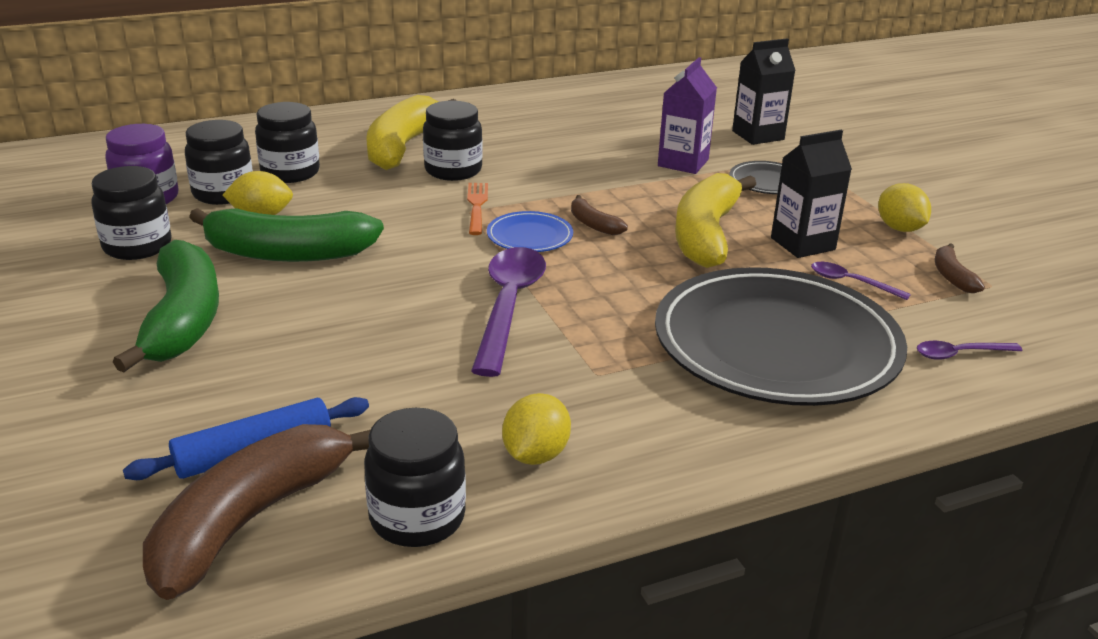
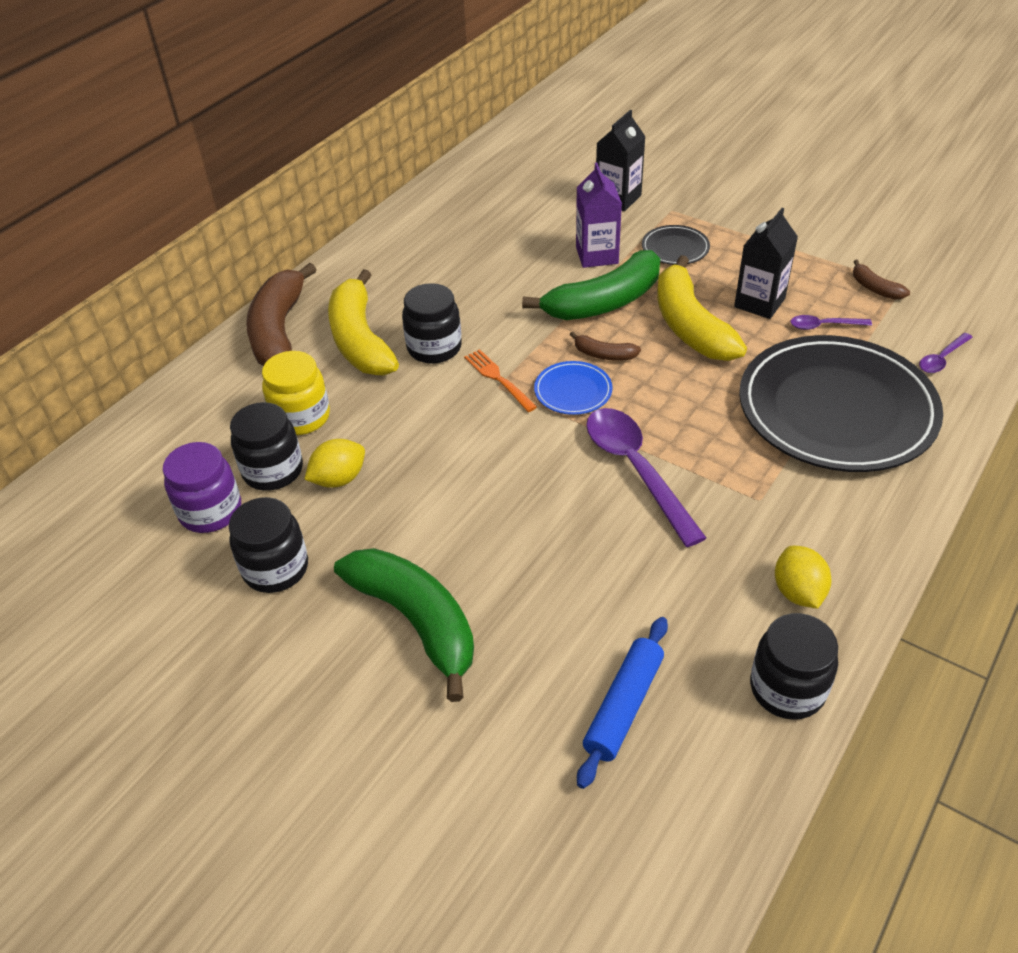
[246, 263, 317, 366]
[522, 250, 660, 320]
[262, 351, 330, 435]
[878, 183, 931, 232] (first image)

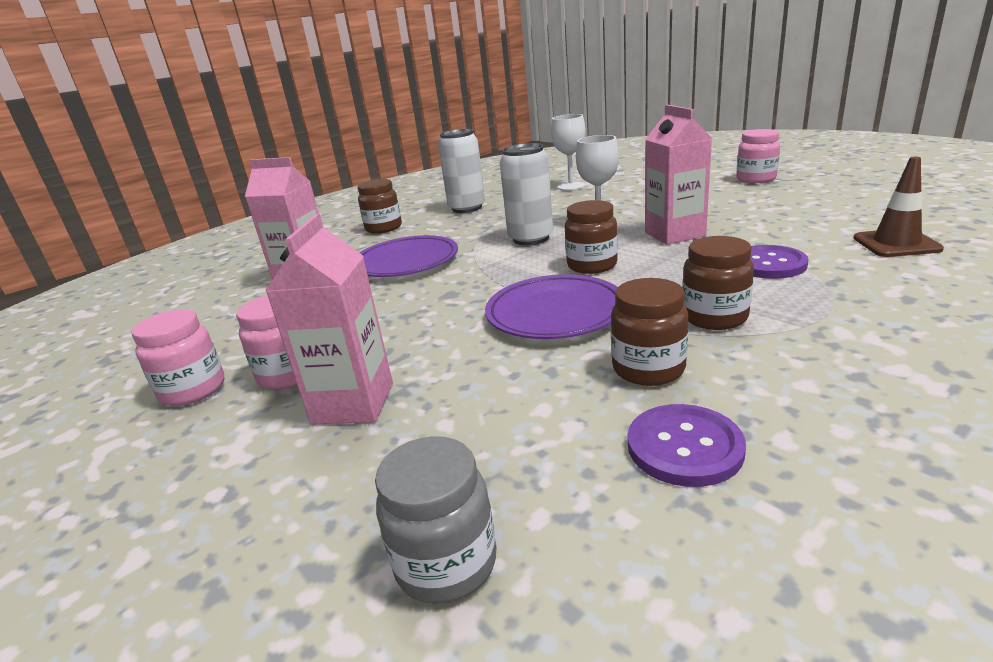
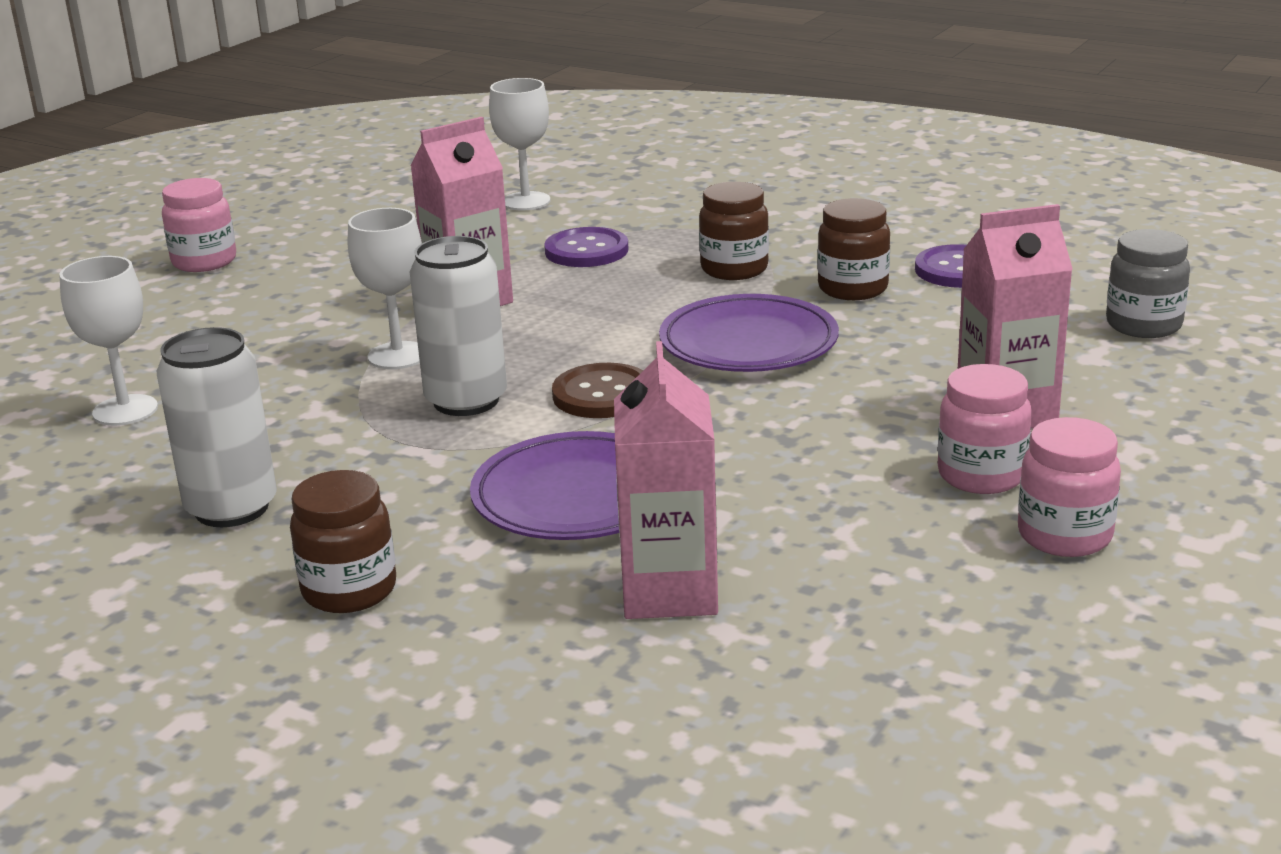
[565, 200, 618, 274] (first image)
[489, 78, 551, 210]
[552, 363, 643, 418]

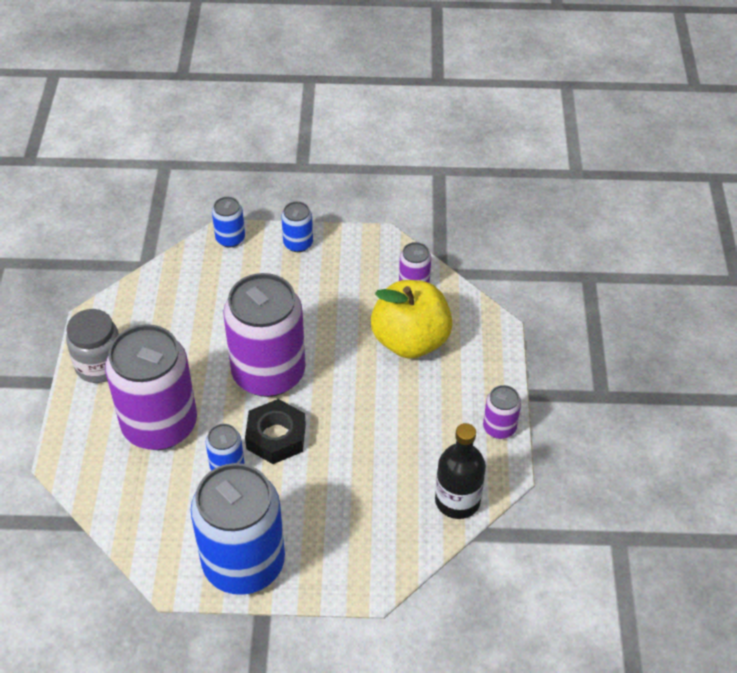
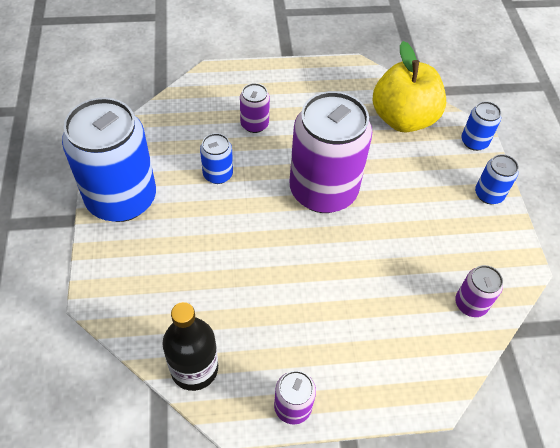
[66, 309, 119, 383] (first image)
[240, 83, 270, 133]
[245, 399, 306, 464] (first image)
[373, 41, 446, 132]

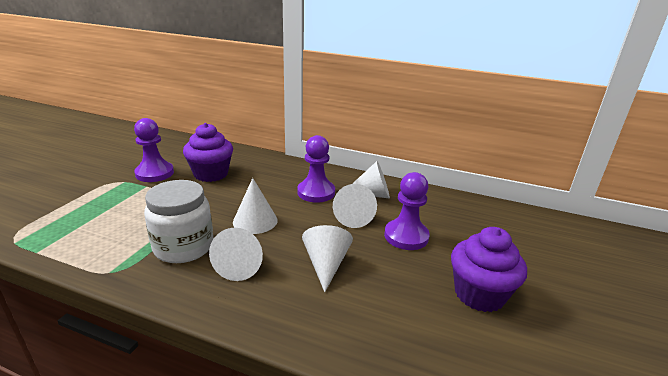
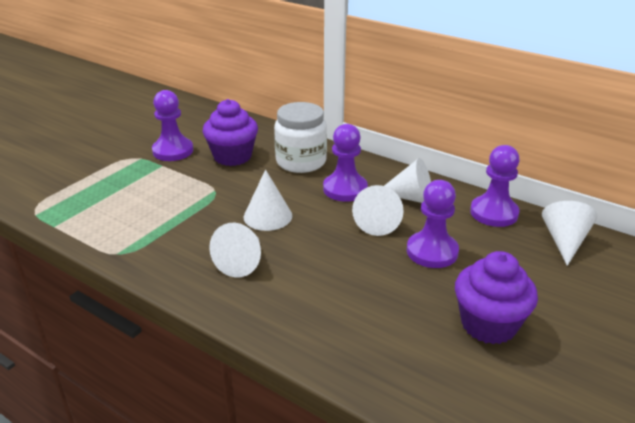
[274, 102, 327, 173]
[542, 201, 597, 266]
[470, 145, 520, 227]

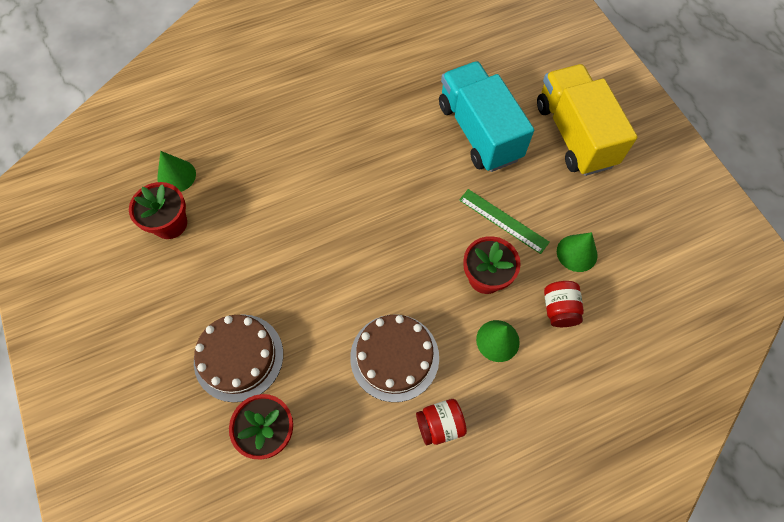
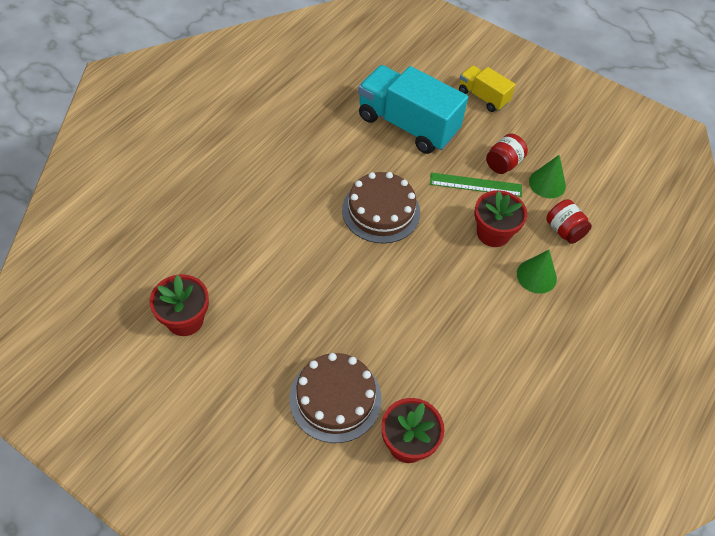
[157, 151, 196, 192] (first image)
[342, 172, 420, 244]
[486, 134, 528, 174]
[459, 65, 516, 112]

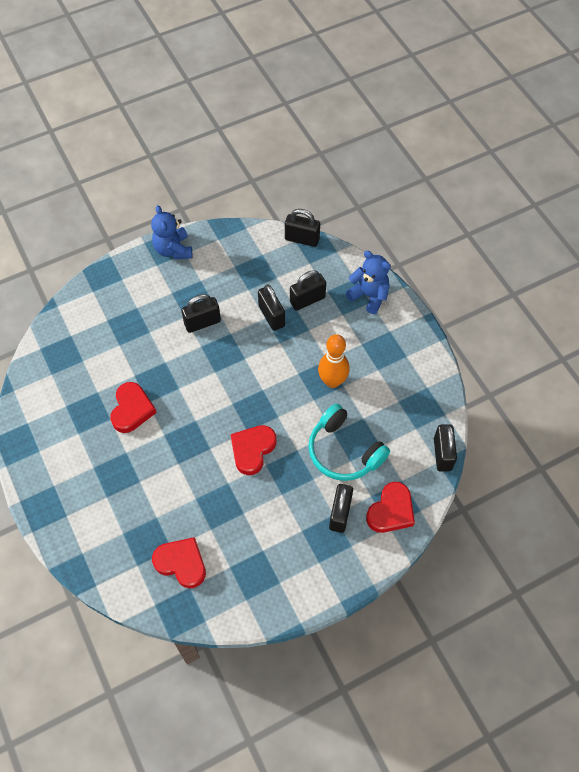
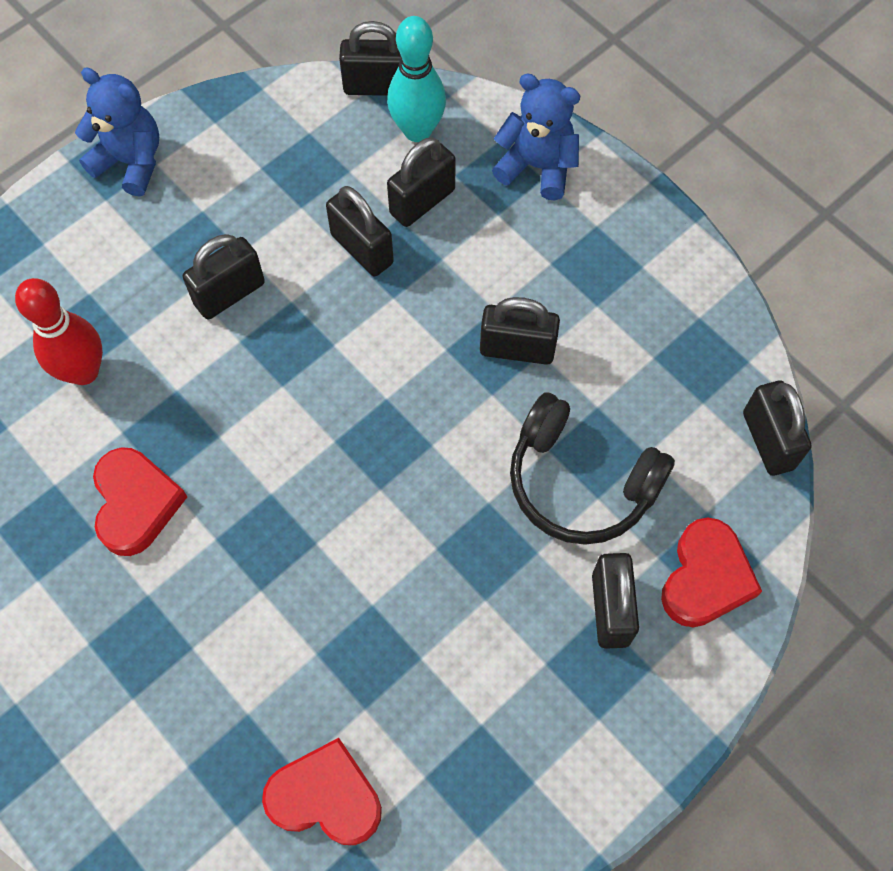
[75, 68, 159, 197]
[231, 425, 277, 475] (first image)
[510, 392, 675, 545]
[480, 297, 560, 365]
[15, 278, 103, 385]
[387, 16, 446, 142]

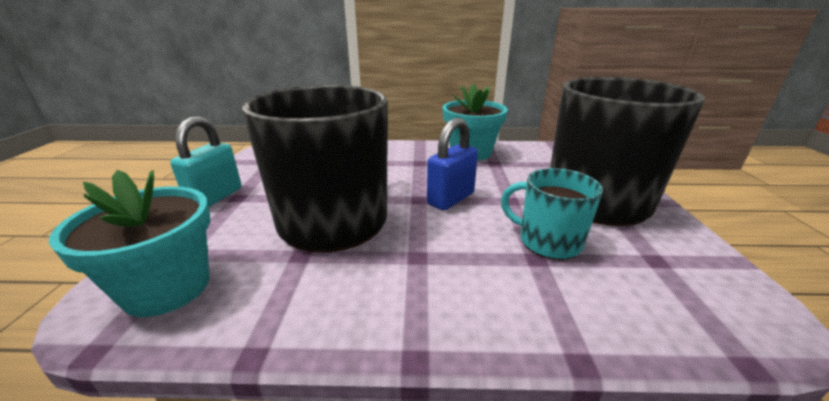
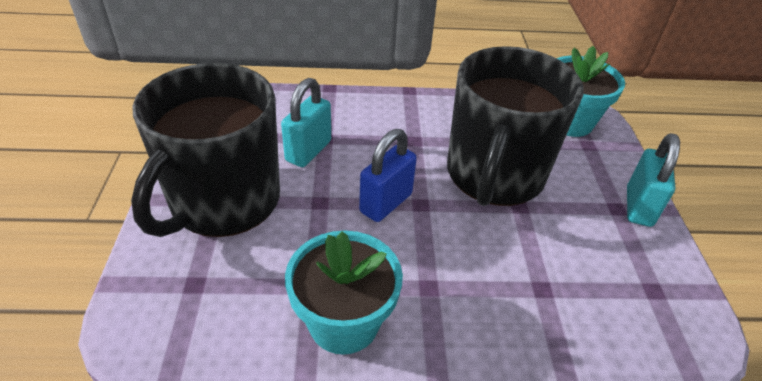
[281, 78, 331, 167]

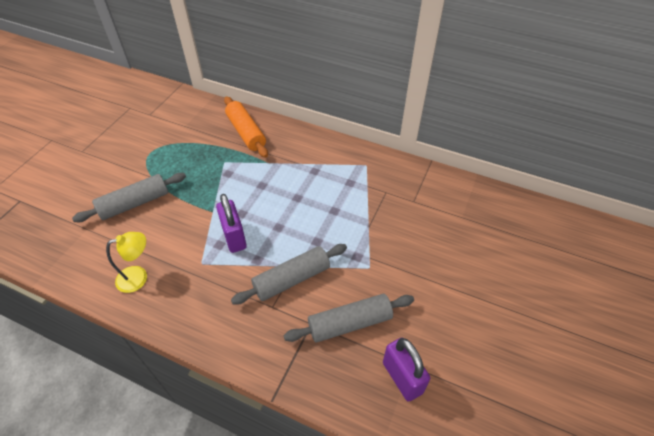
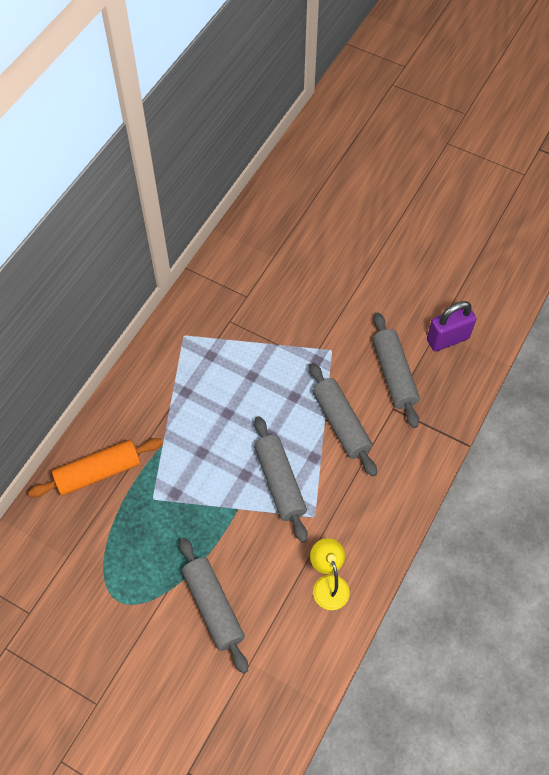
[254, 416, 307, 543]

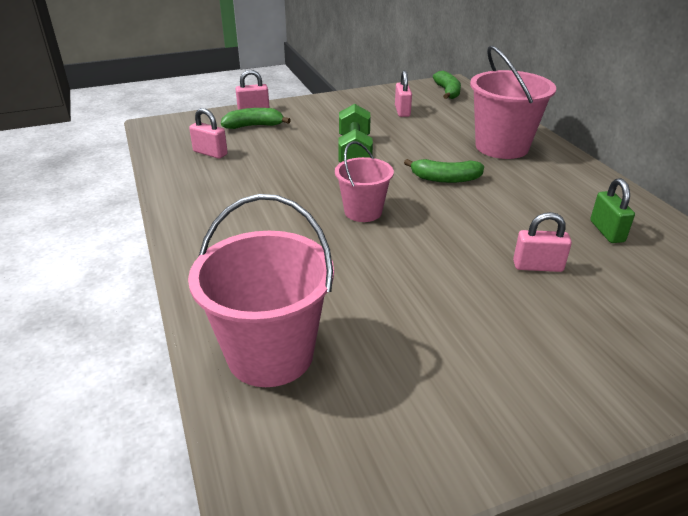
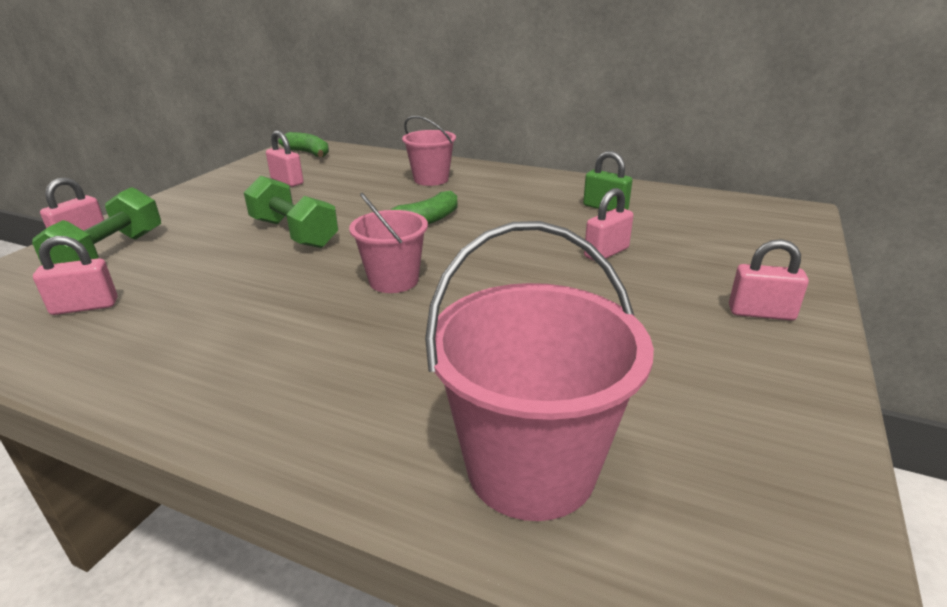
[32, 187, 161, 265]
[402, 116, 456, 186]
[729, 239, 809, 321]

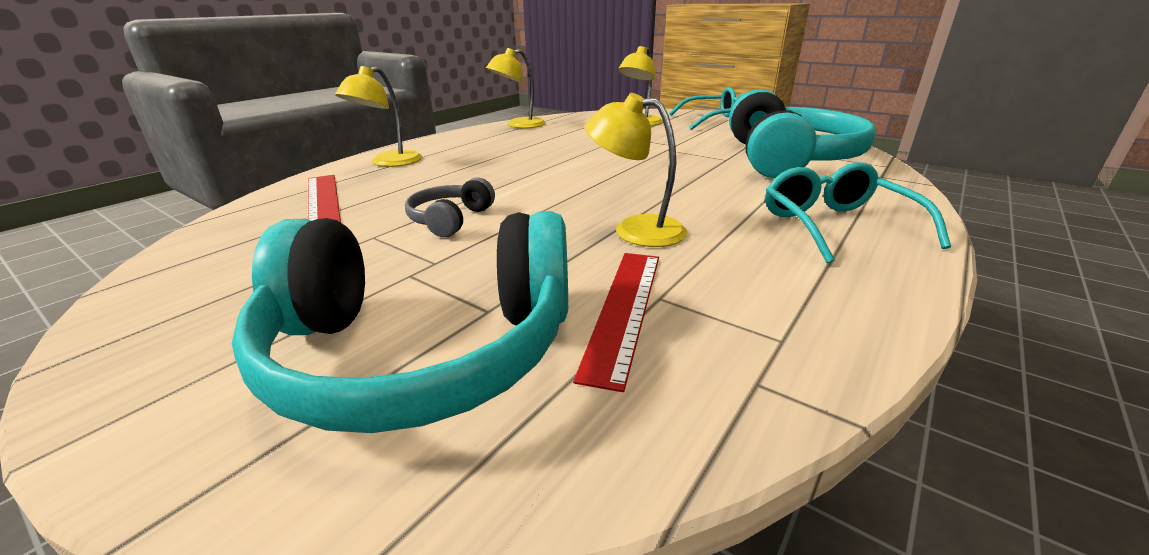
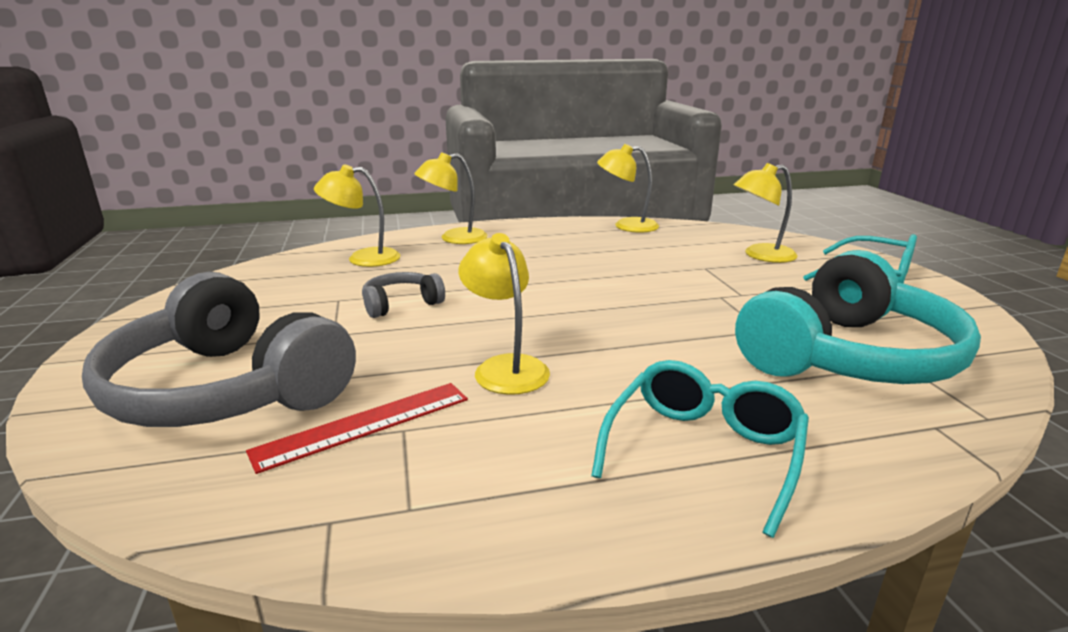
[82, 272, 356, 427]
[314, 164, 400, 267]

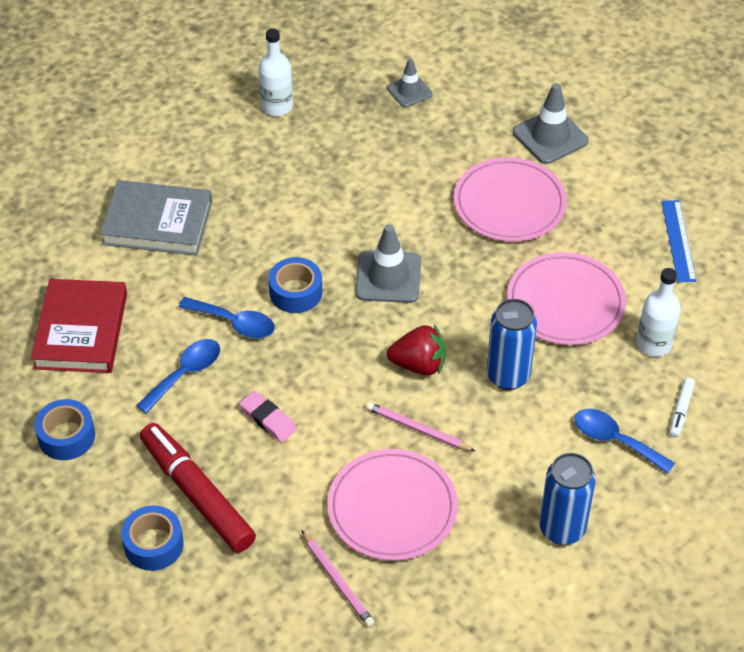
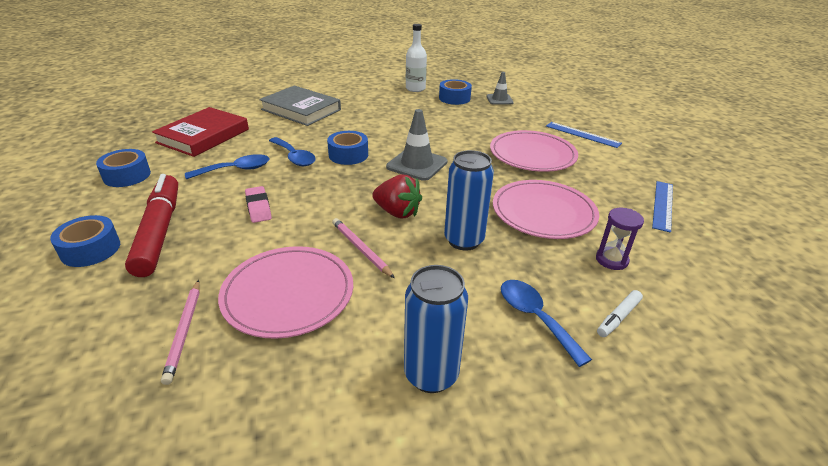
[546, 122, 622, 148]
[596, 208, 644, 270]
[439, 79, 472, 105]

